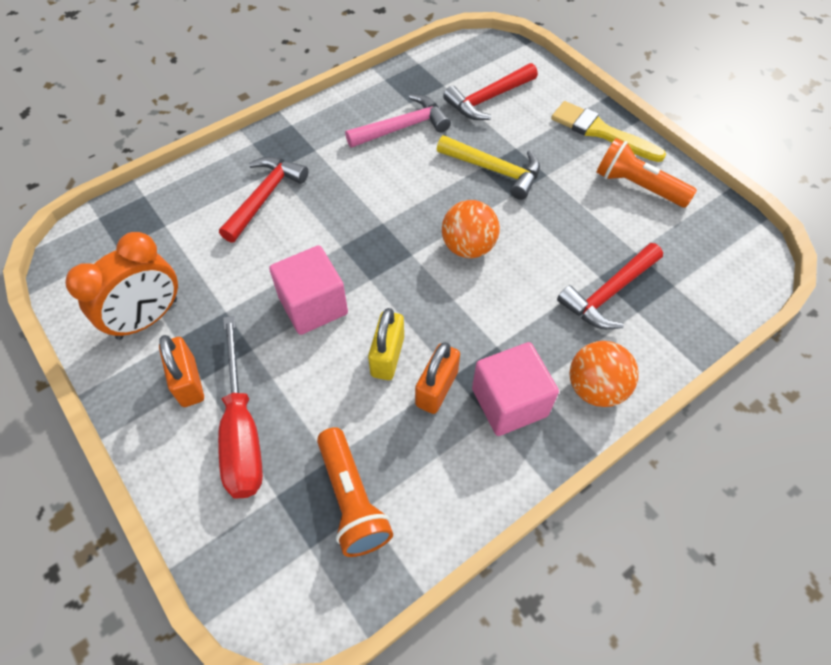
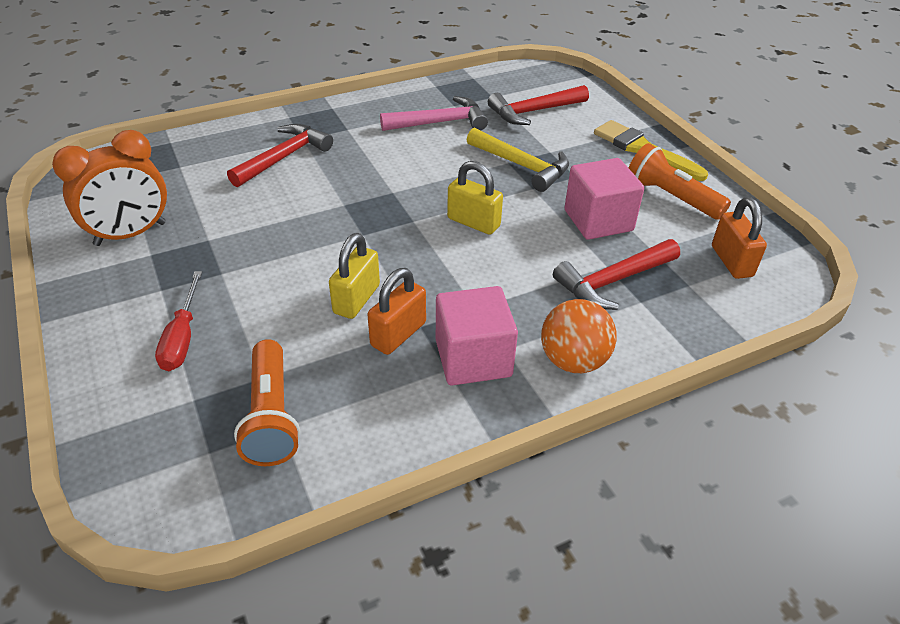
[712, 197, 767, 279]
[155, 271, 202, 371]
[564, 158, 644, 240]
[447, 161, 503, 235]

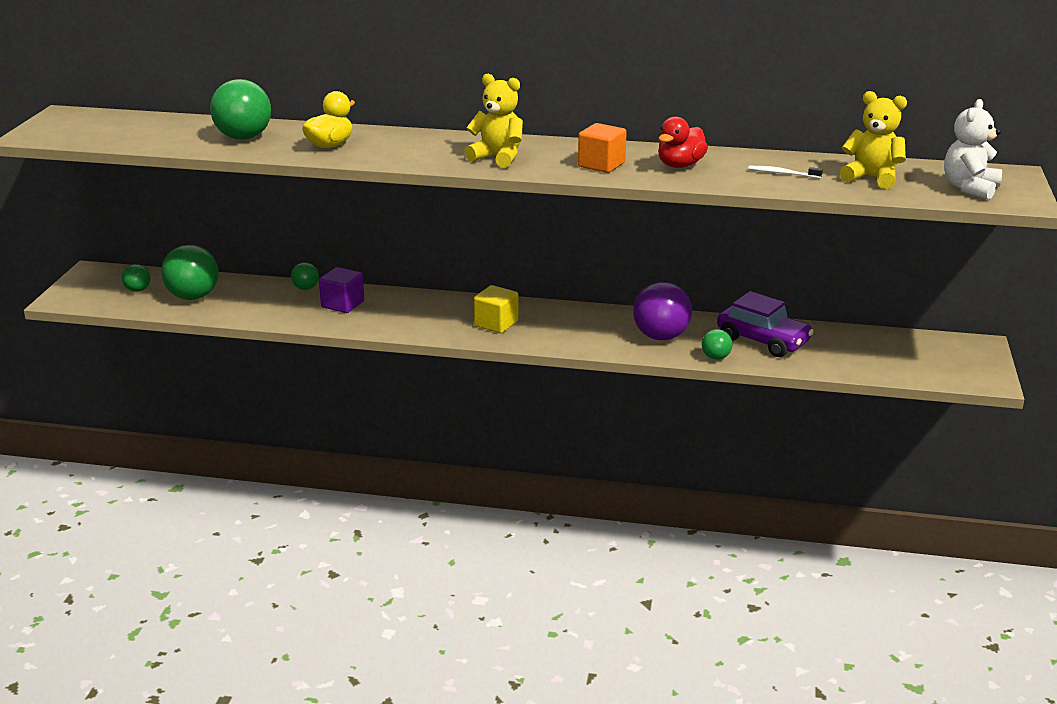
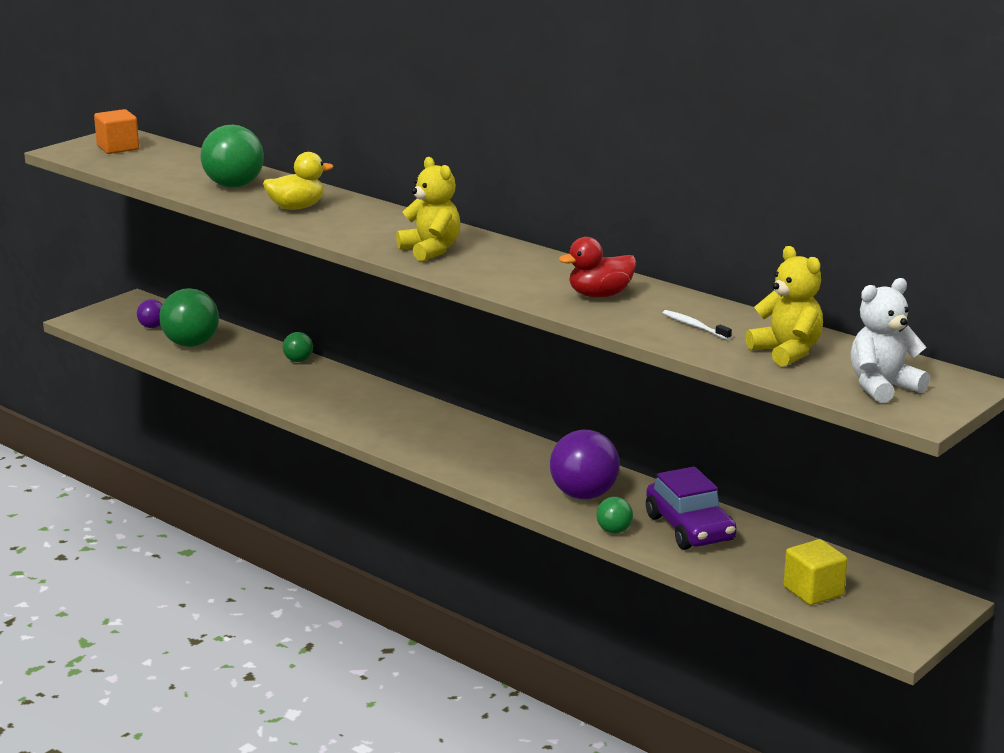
[137, 299, 163, 328]
[319, 267, 364, 313] (first image)
[784, 539, 847, 605]
[94, 109, 139, 154]

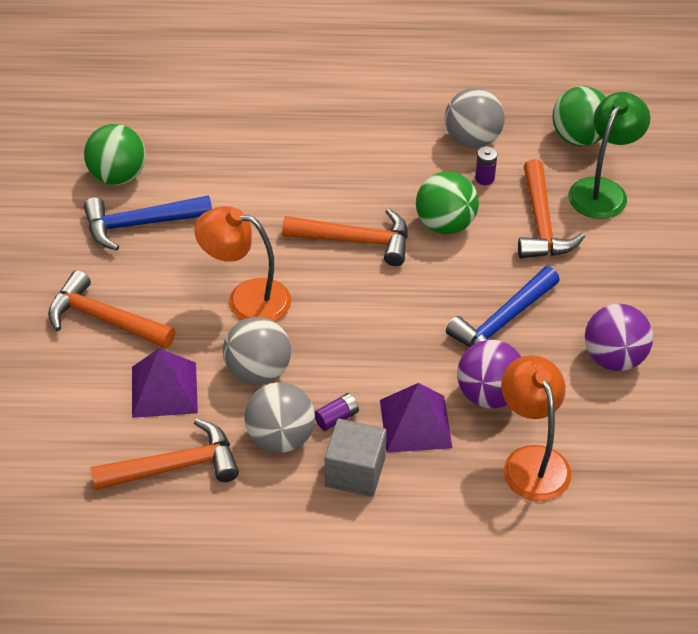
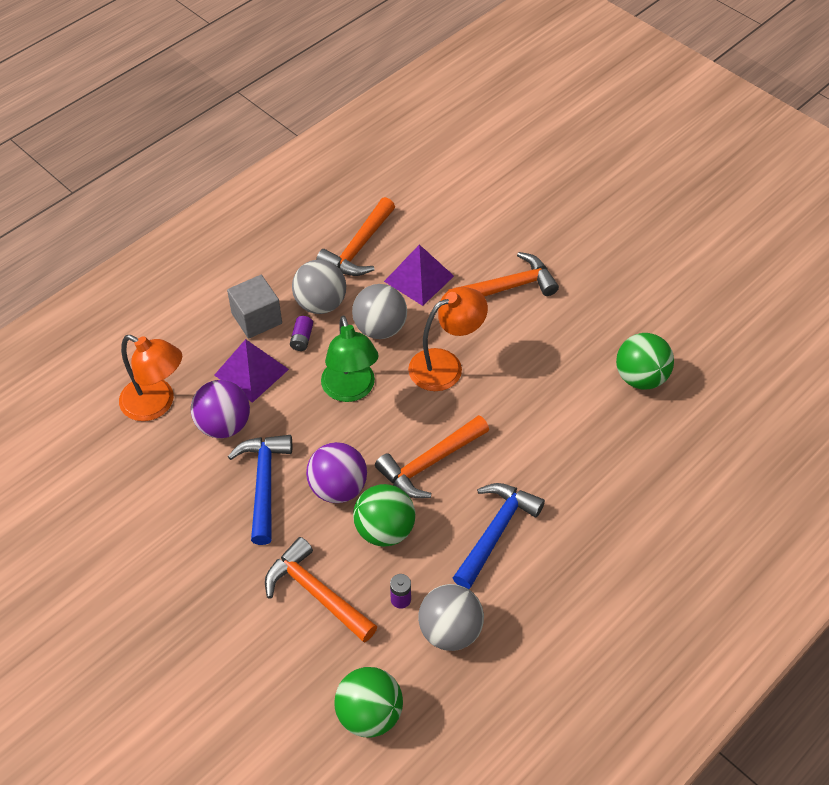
[453, 483, 545, 589]
[321, 316, 379, 402]
[306, 442, 367, 503]

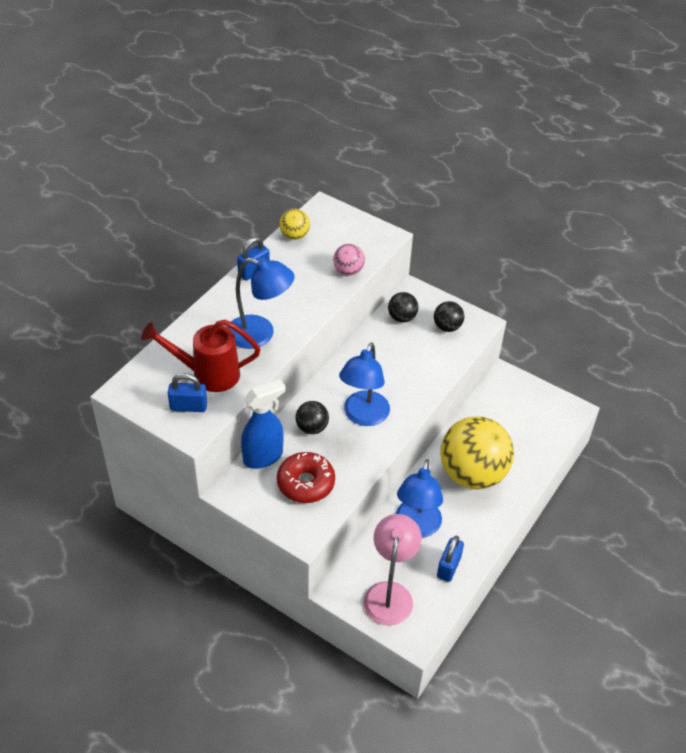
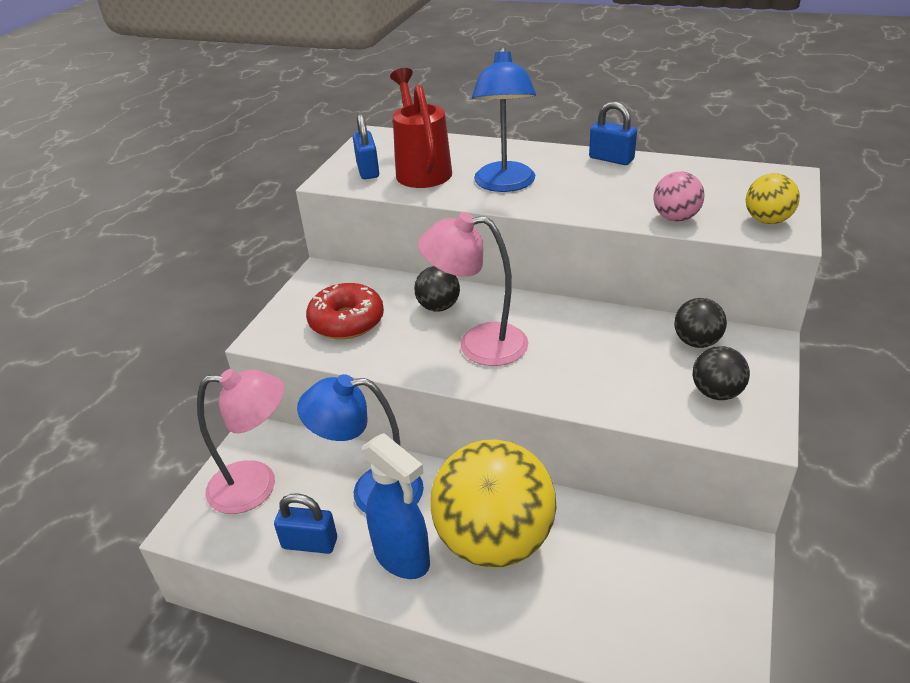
[362, 433, 430, 579]
[746, 173, 800, 224]
[418, 212, 528, 366]

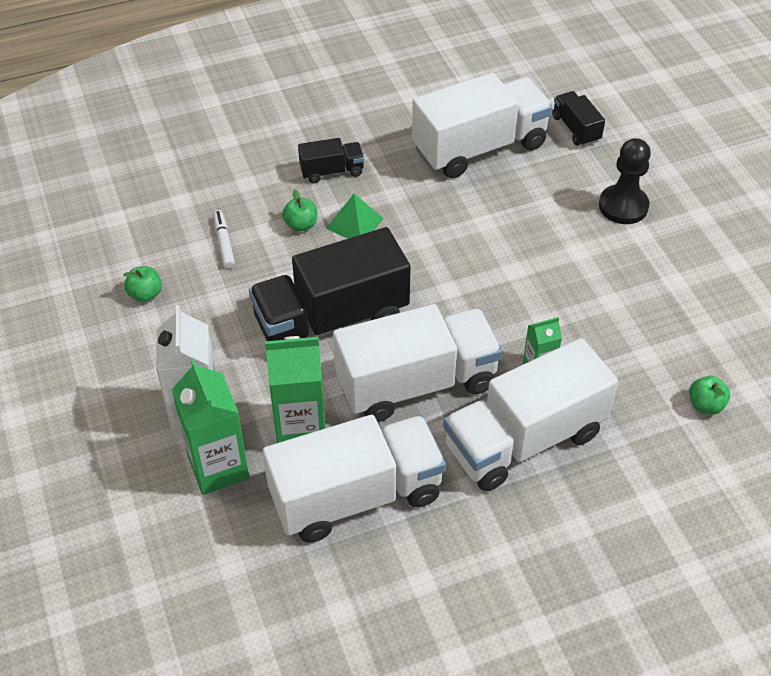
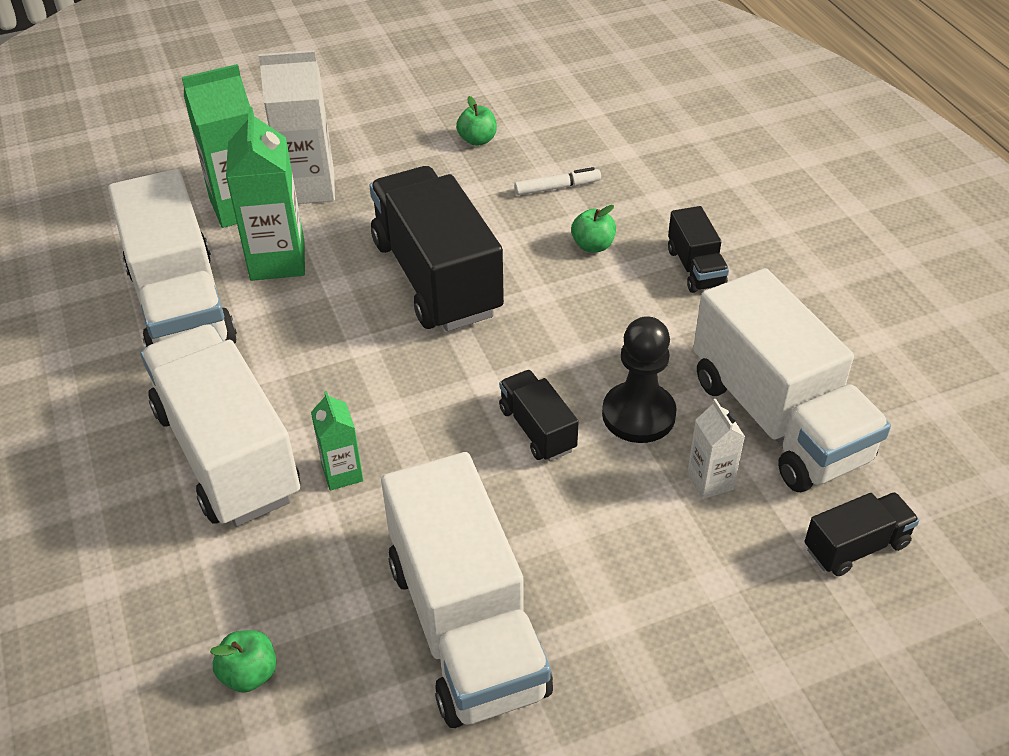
[326, 194, 384, 239] (first image)
[381, 452, 553, 728]
[602, 316, 677, 443]
[499, 370, 579, 461]
[687, 399, 745, 499]

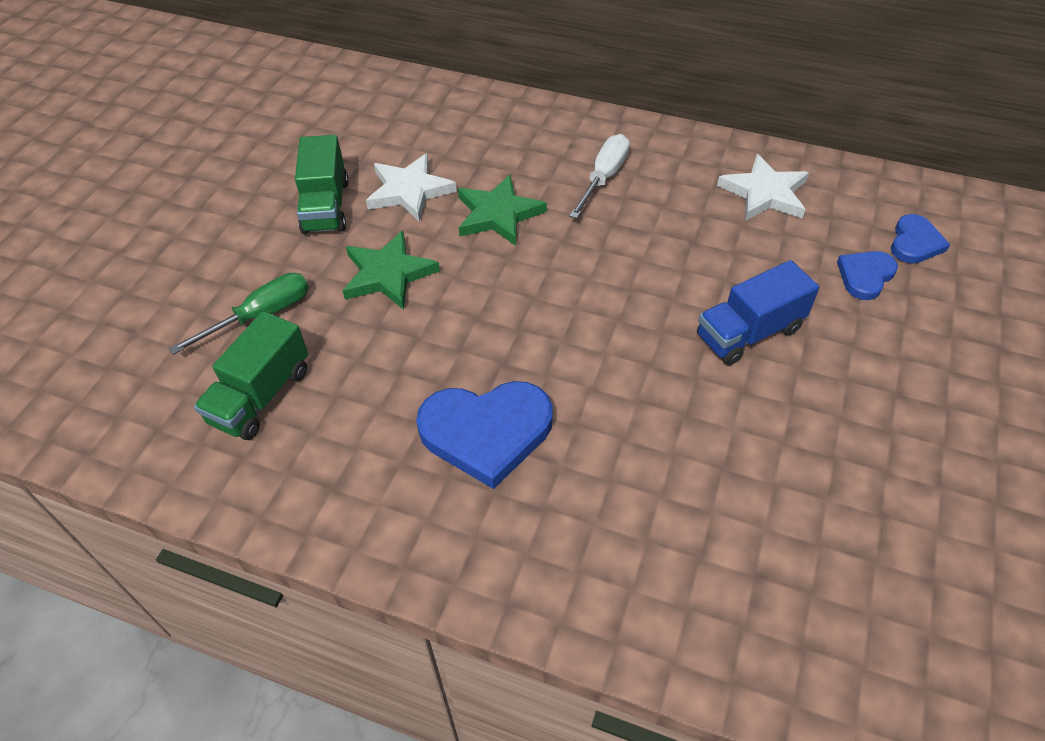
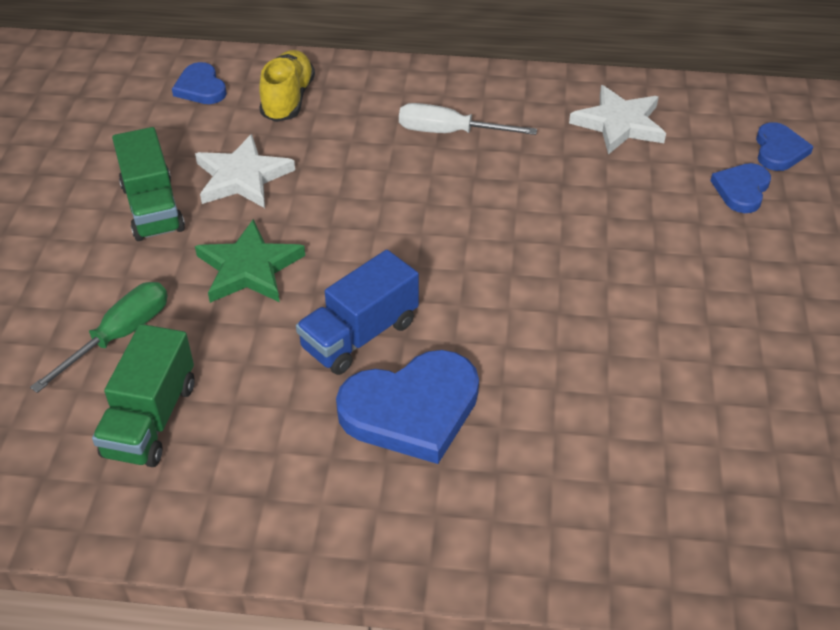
[458, 175, 547, 246] (first image)
[399, 103, 537, 135]
[296, 250, 419, 375]
[172, 62, 227, 104]
[259, 50, 315, 122]

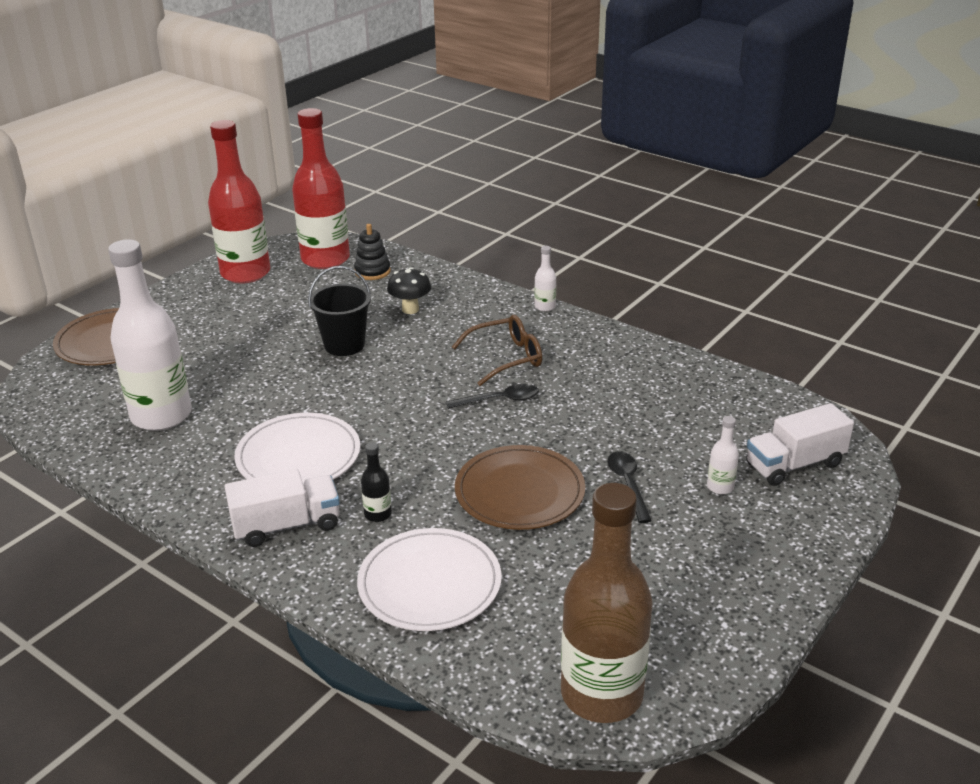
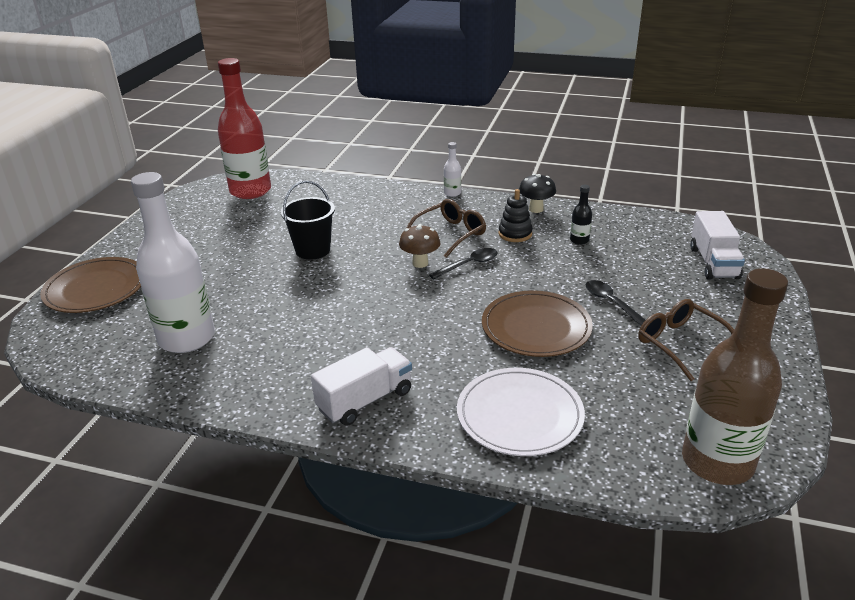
[208, 120, 270, 283] (first image)
[234, 413, 360, 485] (first image)
[499, 189, 533, 242]
[570, 185, 592, 245]
[519, 174, 556, 213]
[707, 416, 739, 494] (first image)
[690, 211, 745, 280]
[399, 224, 440, 268]
[638, 299, 734, 381]

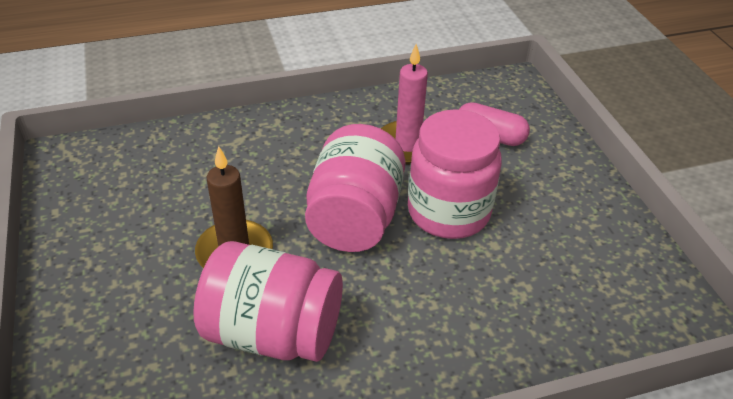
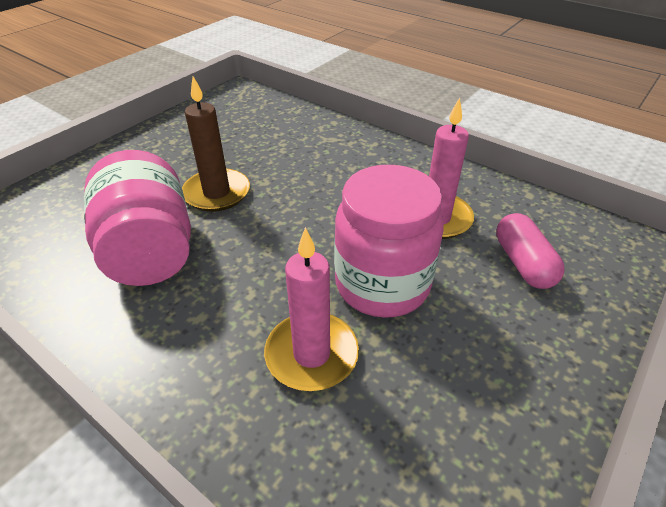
[305, 124, 406, 252] (first image)
[264, 227, 359, 391]

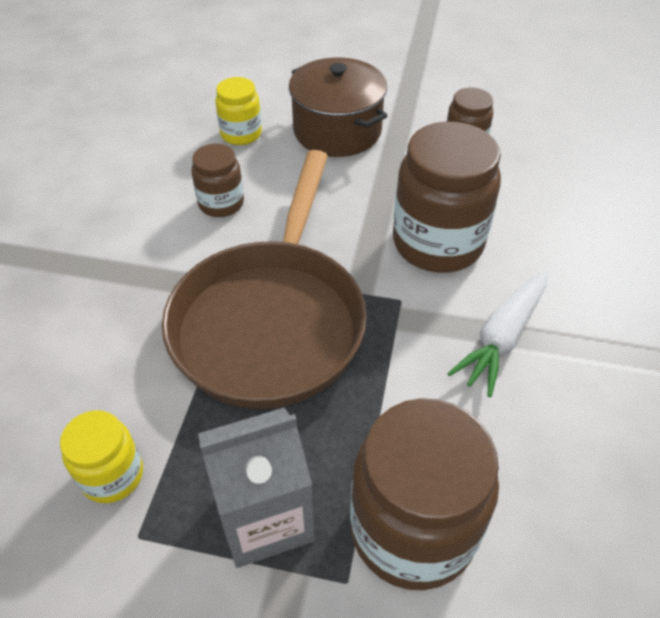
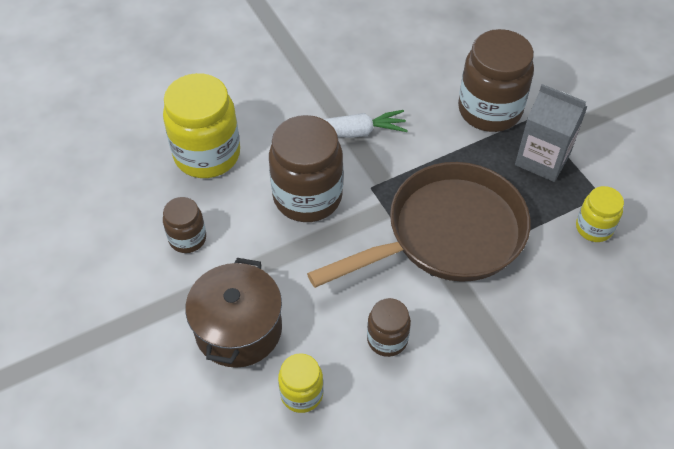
[163, 73, 240, 178]

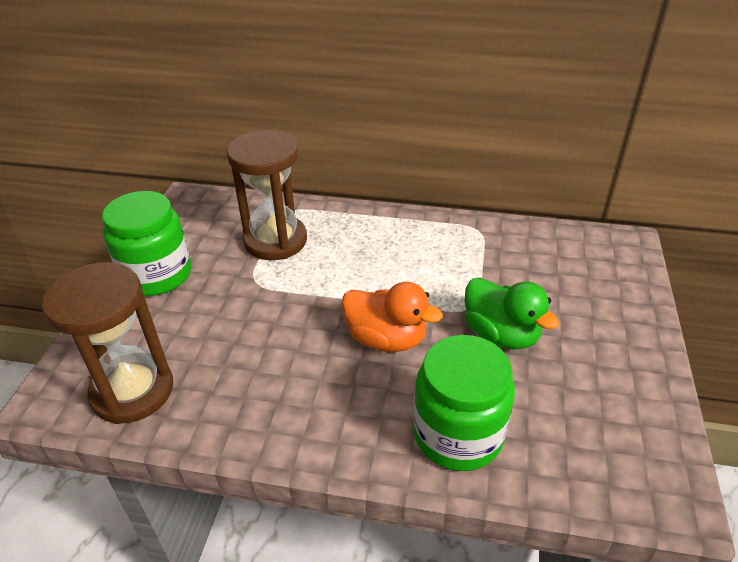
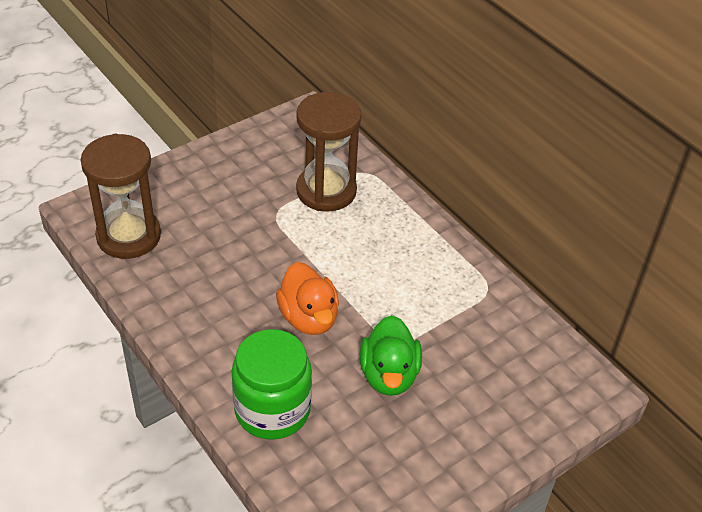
[102, 191, 191, 296] (first image)

